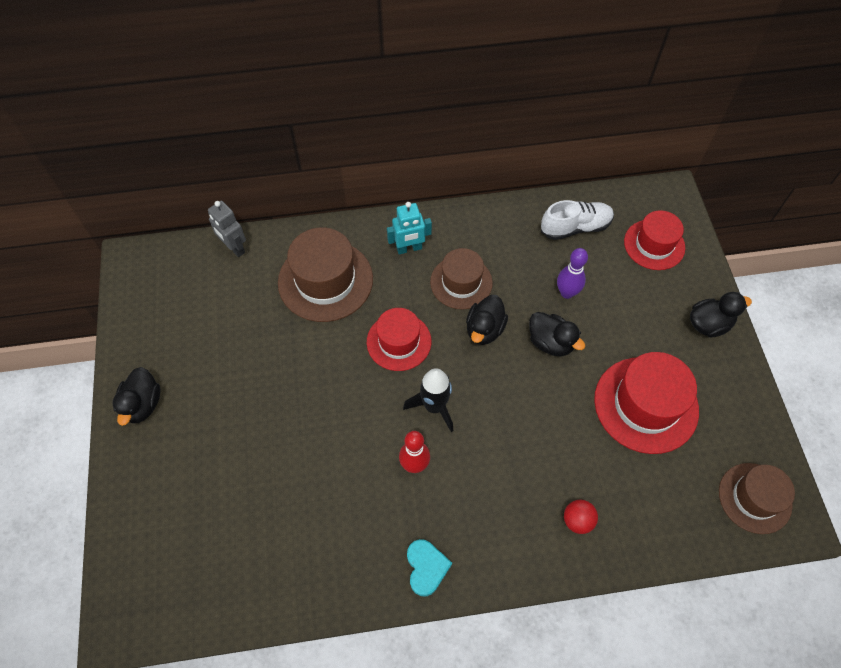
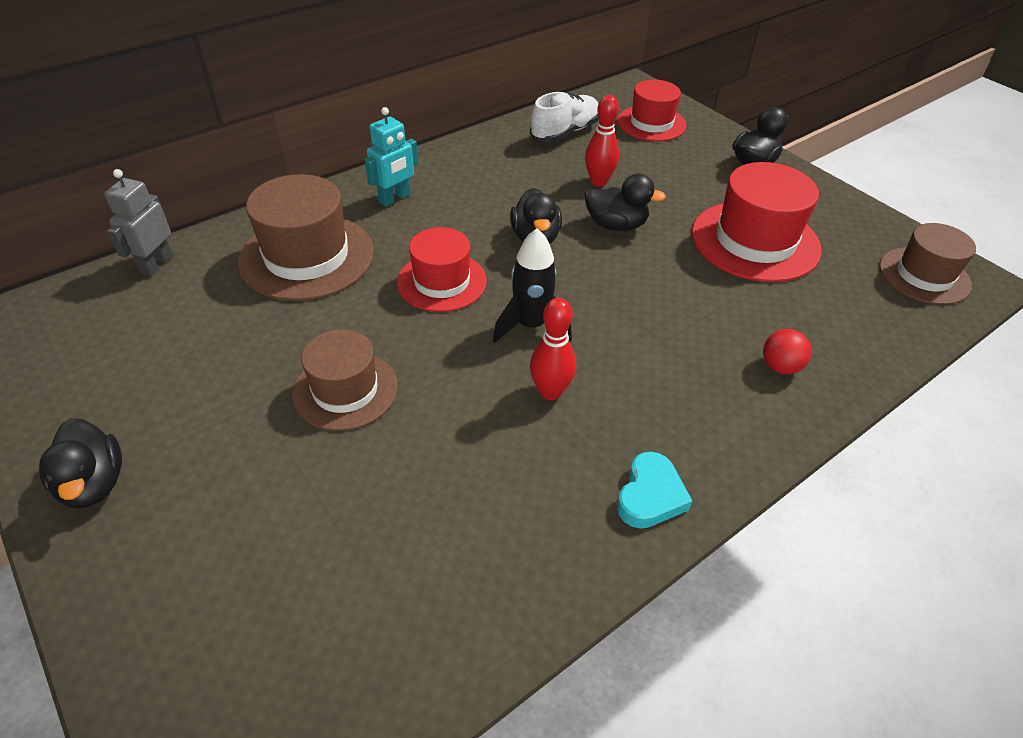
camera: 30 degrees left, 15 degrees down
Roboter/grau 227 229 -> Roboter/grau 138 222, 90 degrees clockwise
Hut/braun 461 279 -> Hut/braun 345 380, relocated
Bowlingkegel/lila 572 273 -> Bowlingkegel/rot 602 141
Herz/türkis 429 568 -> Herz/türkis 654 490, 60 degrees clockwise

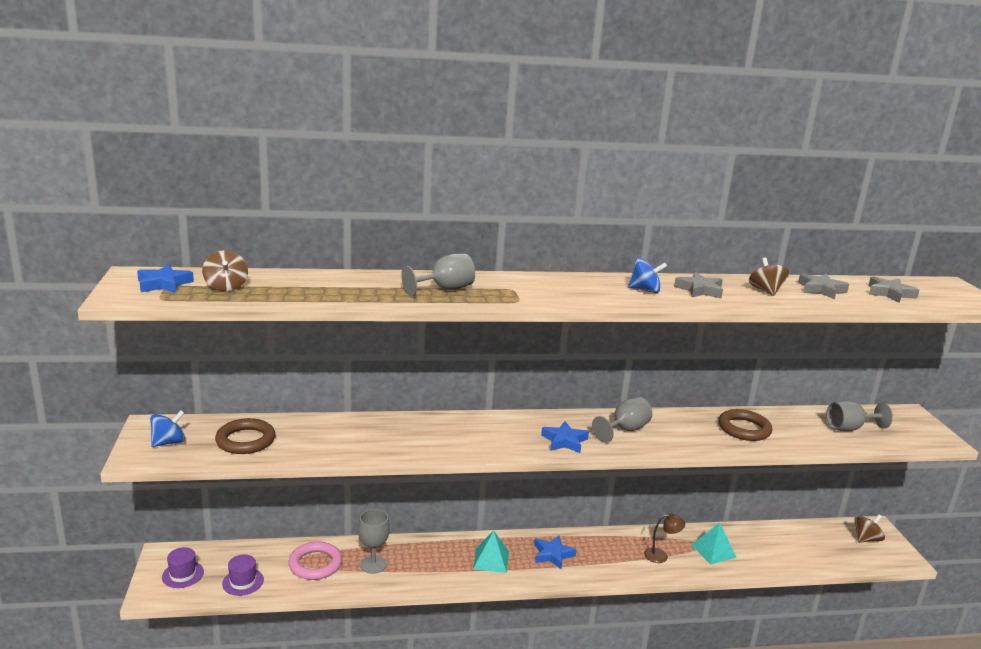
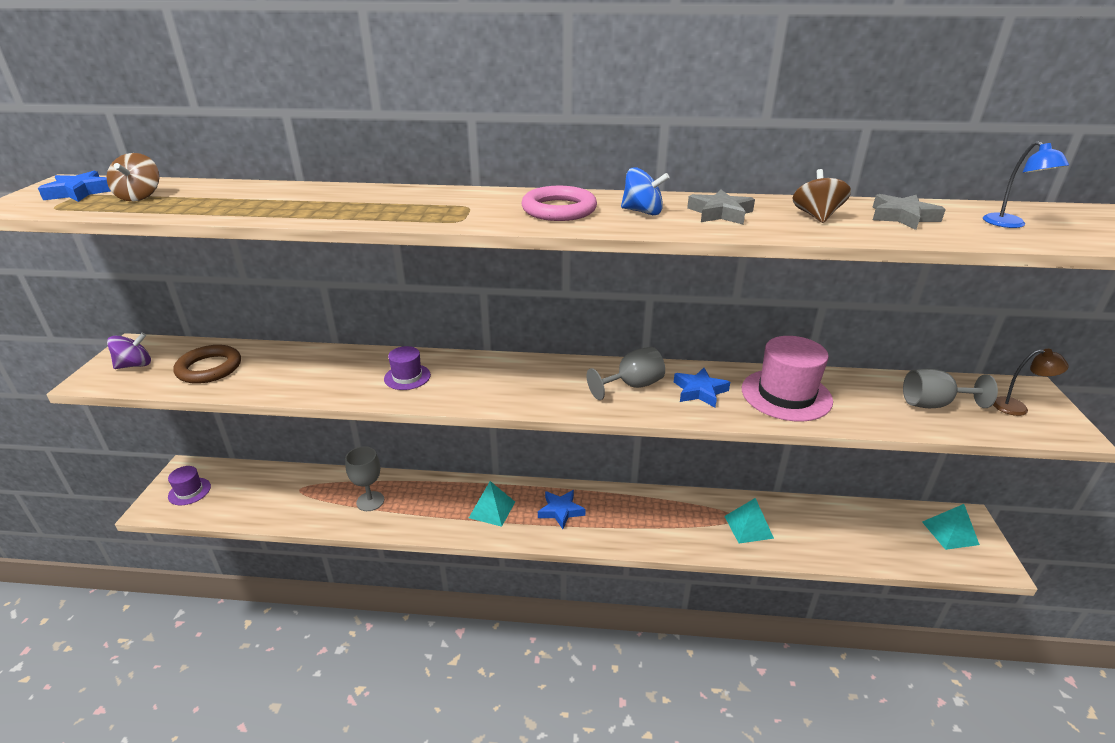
camera: 15 degrees right, 10 degrees up
Kelch/grau 438 275 -> none
Stern/grau 893 289 -> Lampe/blau 1026 184
Ring/braun 745 425 -> Hut/rosa 787 379
Kreisel/blau 167 429 -> Kreisel/lila 129 351
Stern/blau 565 437 -> Stern/blau 702 387, relocated
Lampe/braun 664 538 -> Lampe/braun 1031 382, relocated
Kreisel/braun 870 528 -> Pyramide/türkis 951 527
Ring/rosa 315 560 -> Ring/rosa 559 203, relocated
Hut/lila 243 575 -> Hut/lila 407 368, relocated

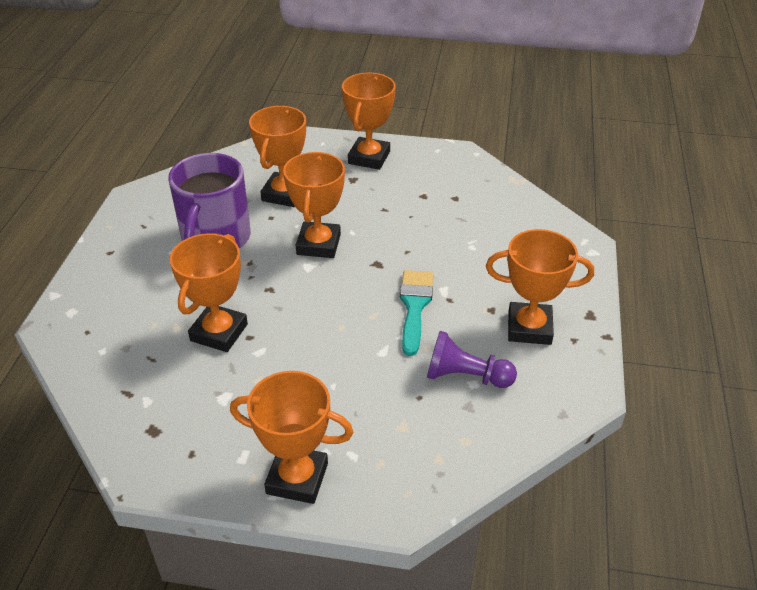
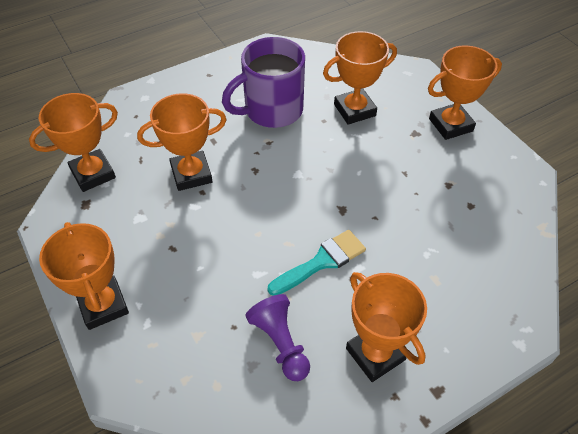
camera: 50 degrees right, 10 degrees up
Pokal/orange 314 205 -> Pokal/orange 73 142, relocated

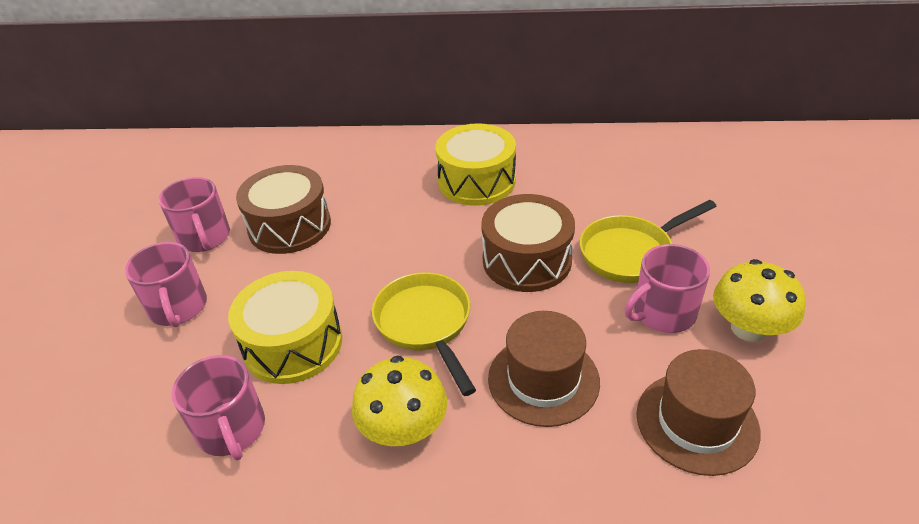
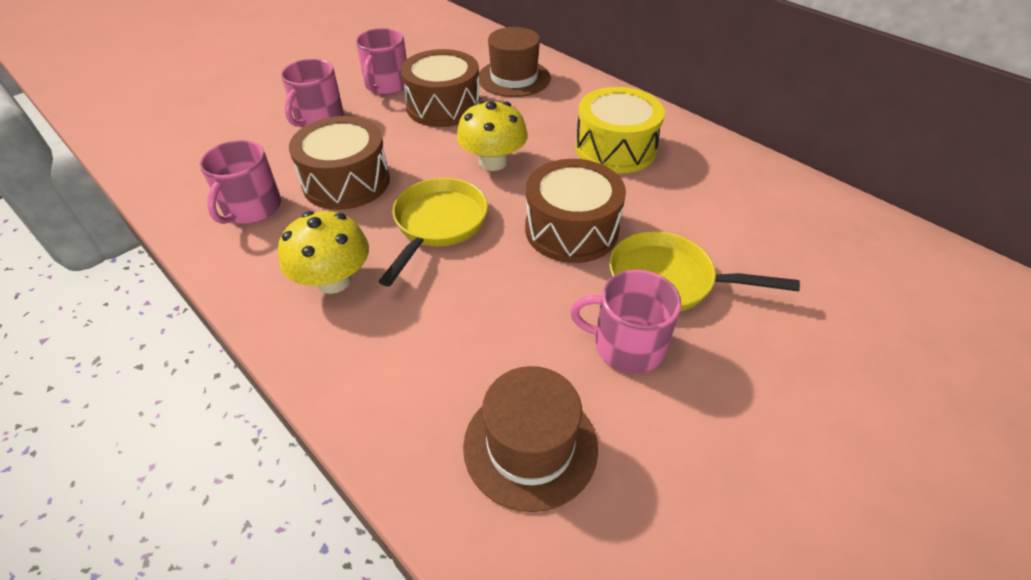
camera: 40 degrees right, 5 degrees up
Pilz/gelb 759 300 -> Pilz/gelb 492 136, relocated
Trommel/gelb 285 327 -> Trommel/braun 339 163
Hut/braun 544 369 -> Hut/braun 515 62, relocated

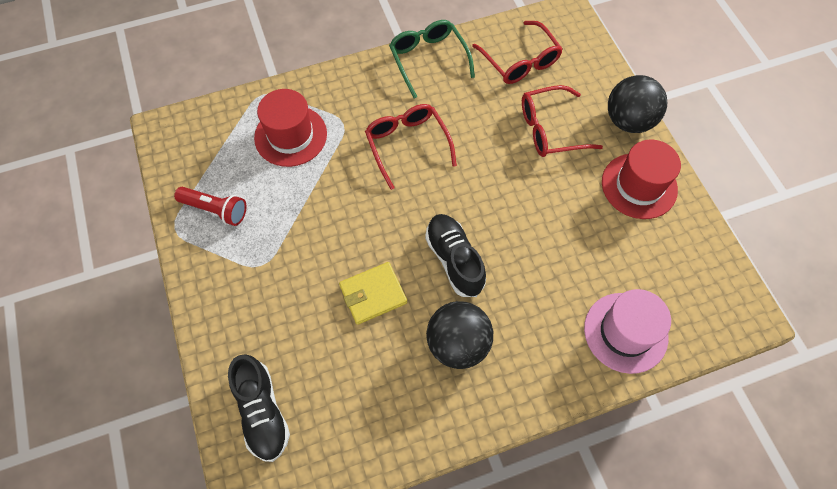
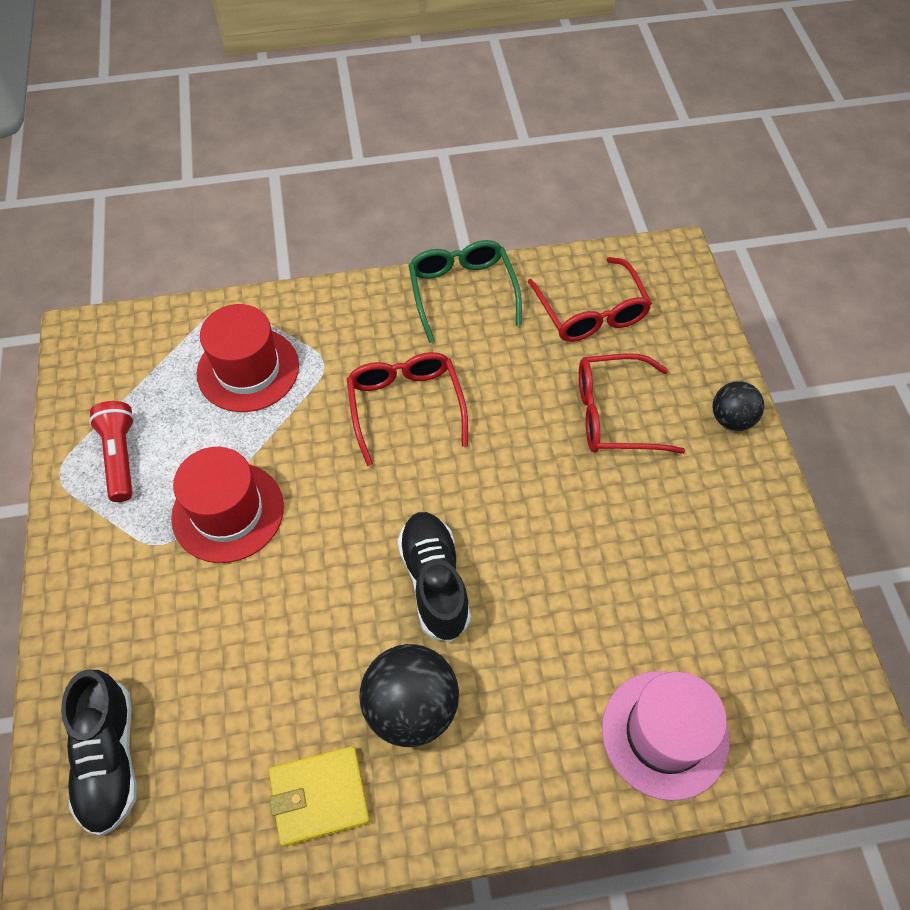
camera: 10 degrees right, 5 degrees down
Ball/schwarz 638 104 -> Ball/schwarz 738 406, x0.60
Hut/rot 641 179 -> Hut/rot 227 505, relocated
Taschenlampe/rot 210 206 -> Taschenlampe/rot 112 451, 135 degrees counterclockwise
Geldbörse/gelb 373 293 -> Geldbörse/gelb 319 796, relocated

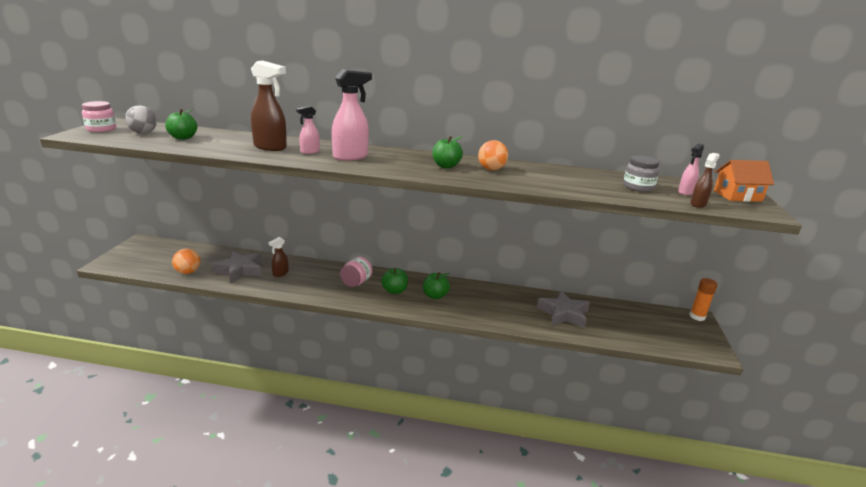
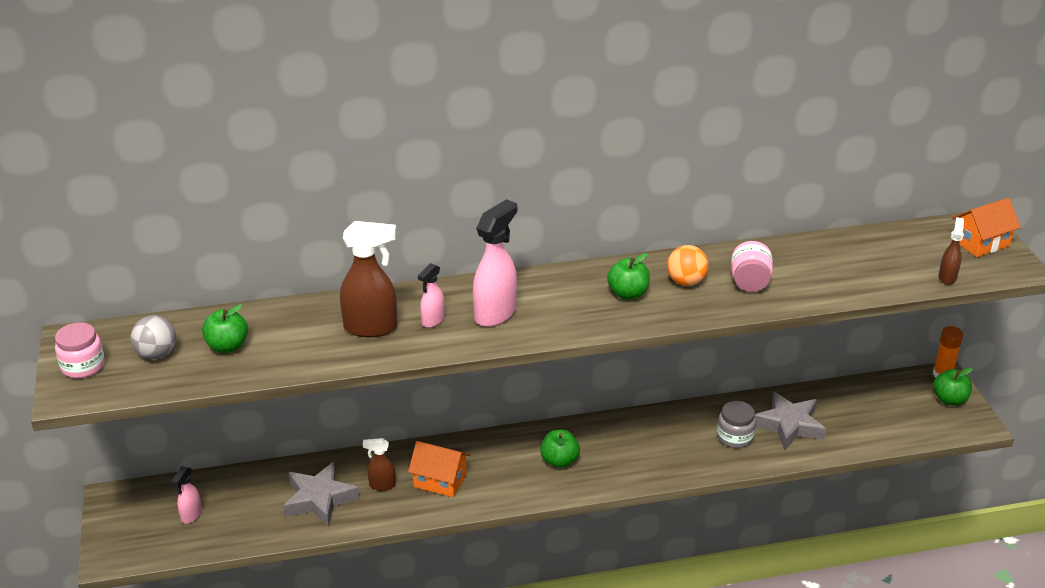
camera: 20 degrees left, 10 degrees up
Sprühflasche/rosa 691 169 -> Sprühflasche/rosa 186 495, relocated
Einmachglas/grau 641 174 -> Einmachglas/grau 736 424, relocated
Sprühflasche/braun 278 257 -> Sprühflasche/braun 379 464, 75 degrees clockwise
Ball/orange 186 261 -> none
Einmachglas/rosa 356 271 -> Einmachglas/rosa 752 266, relocated
Apfel/grün 436 285 -> Apfel/grün 953 386, relocated
none -> Haus/orange 439 469

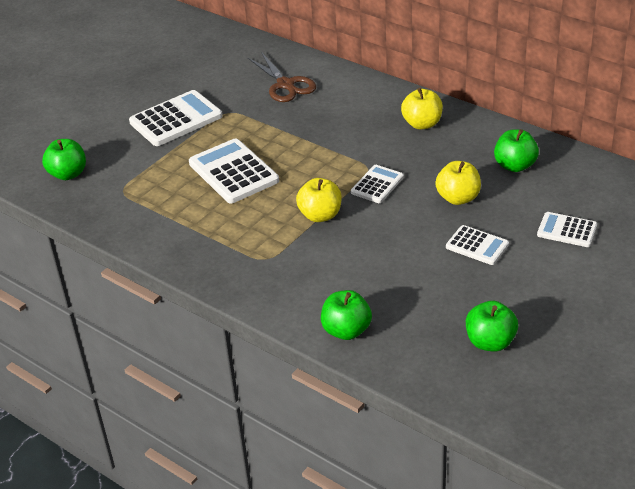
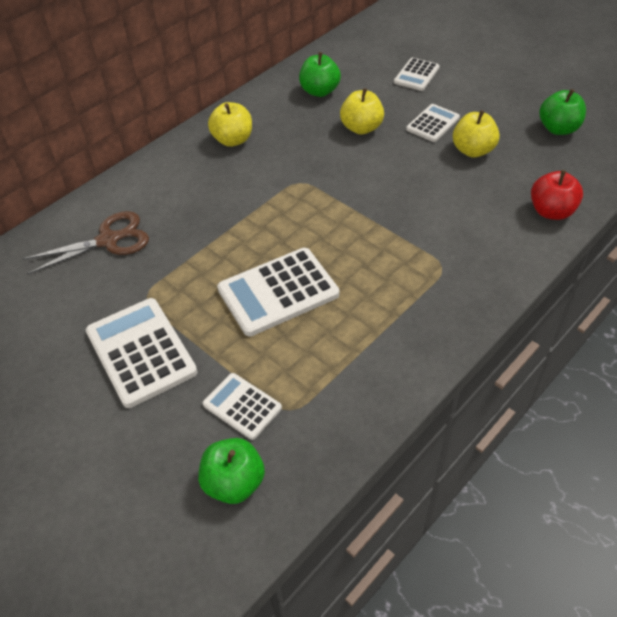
camera: 85 degrees left, 10 degrees up
Taschenrechner/weiß 377 184 -> Taschenrechner/weiß 242 406, relocated
Apfel/gelb 319 200 -> Apfel/gelb 476 134, relocated
Apfel/grün 346 315 -> Apfel/rot 557 195

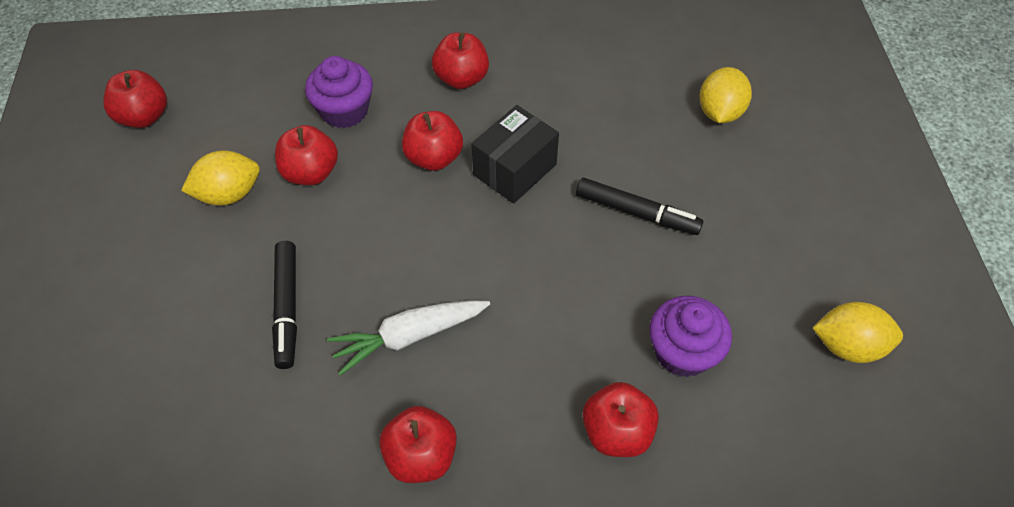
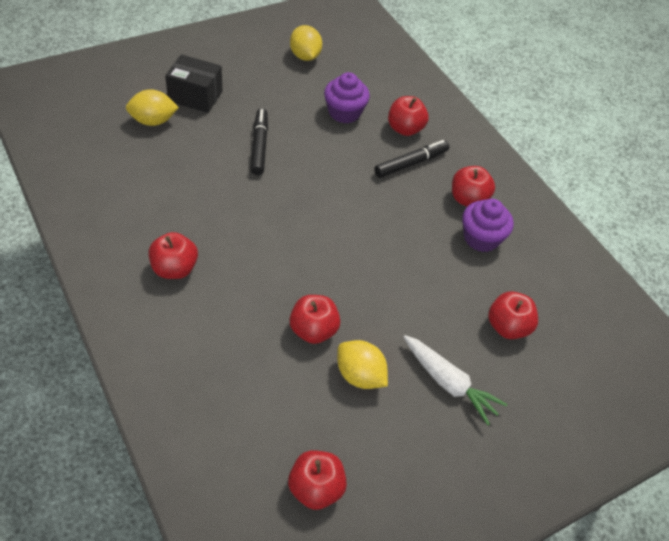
camera: 120 degrees left, 5 degrees down
Muffin/lila 339 92 -> Muffin/lila 488 225, relocated
Schachtel/schwarz 515 154 -> Schachtel/schwarz 193 83, relocated
Apfel/rot 432 141 -> Apfel/rot 513 315, relocated
Filzstift/schwarz 284 305 -> Filzstift/schwarz 411 159, relocated
Karotte/weiß 408 338 -> Karotte/weiß 455 380, relocated

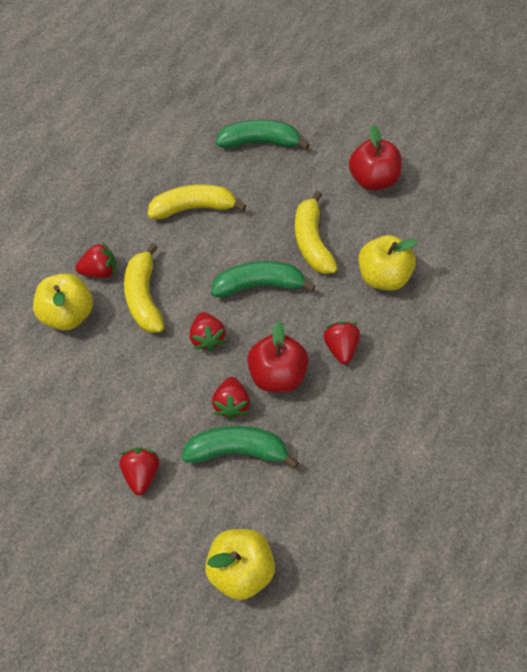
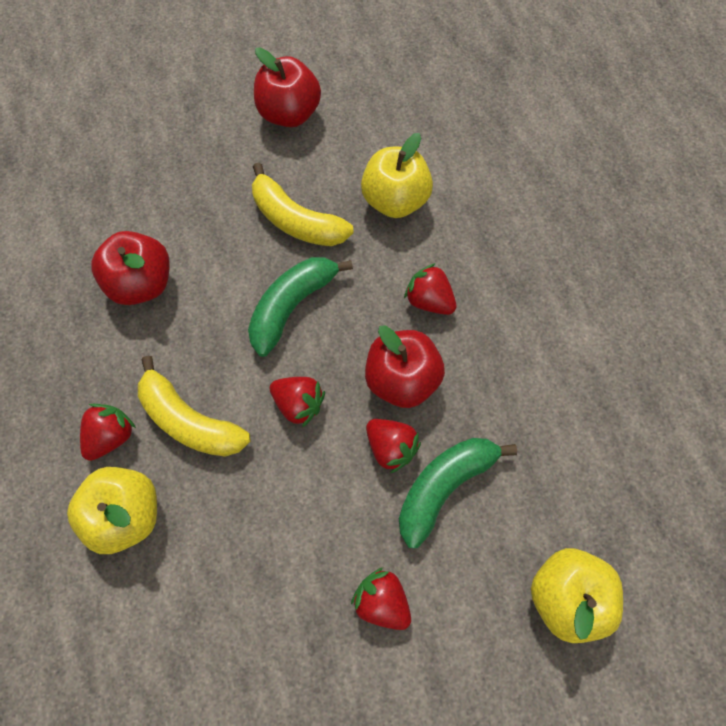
camera: 45 degrees left, 10 degrees up
Banane/grün 263 135 -> none
Banane/gelb 197 201 -> Apfel/rot 130 268

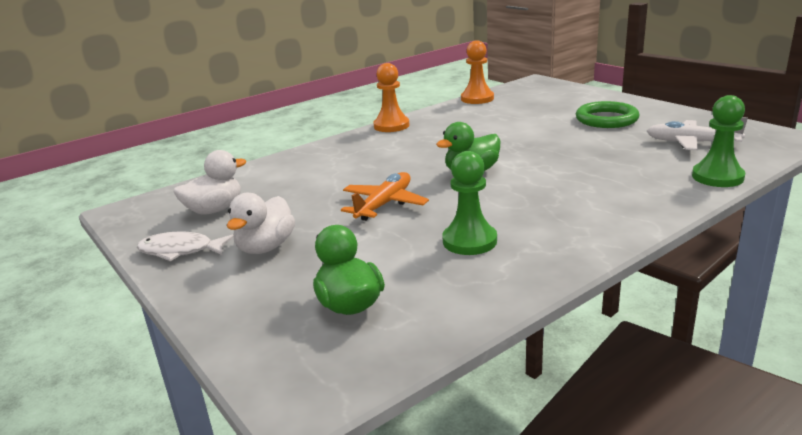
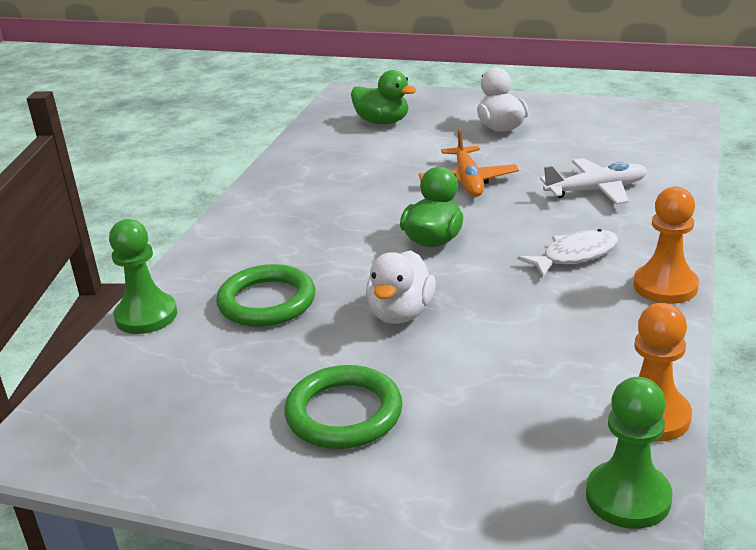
camera: 145 degrees right, 5 degrees up
Flugzeug/weiß 697 133 -> Flugzeug/weiß 593 181, relocated
Ente/weiß 209 182 -> Ente/weiß 401 287, relocated
Bauer/grün 469 203 -> Bauer/grün 629 453, relocated
Fisch/weiß 185 246 -> Fisch/weiß 567 253, relocated
none -> Ring/grün 266 295

